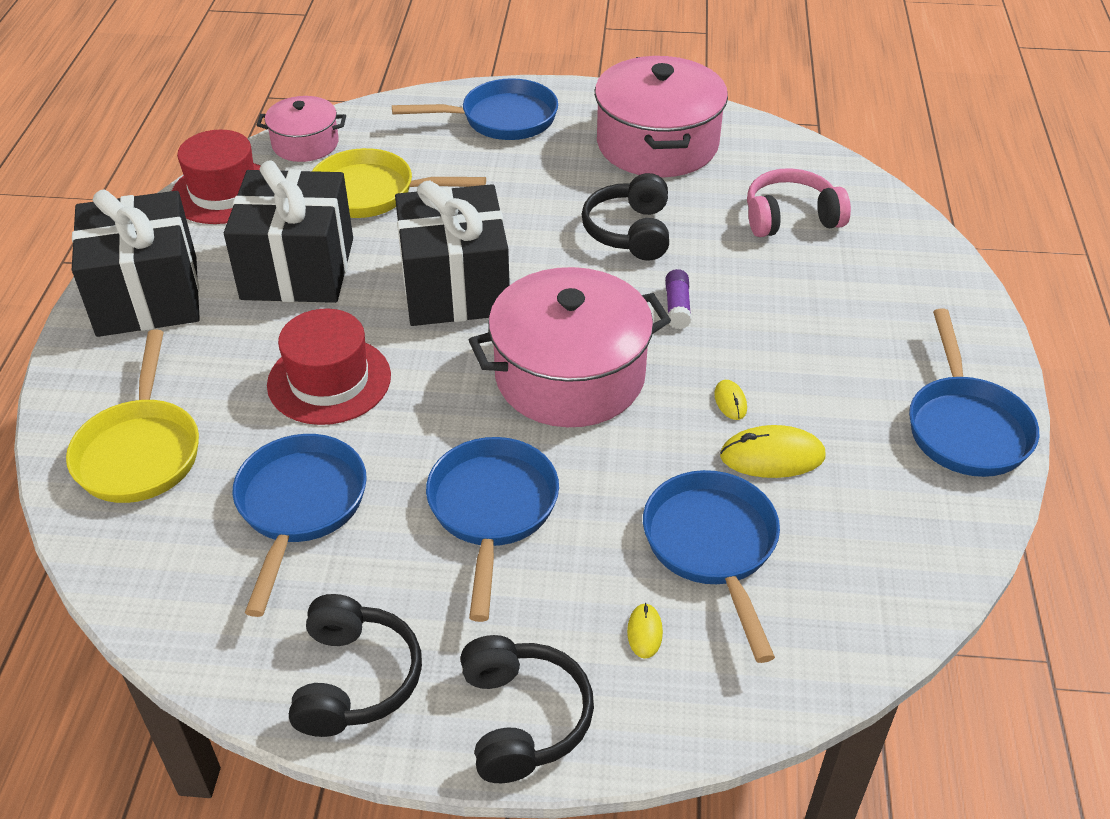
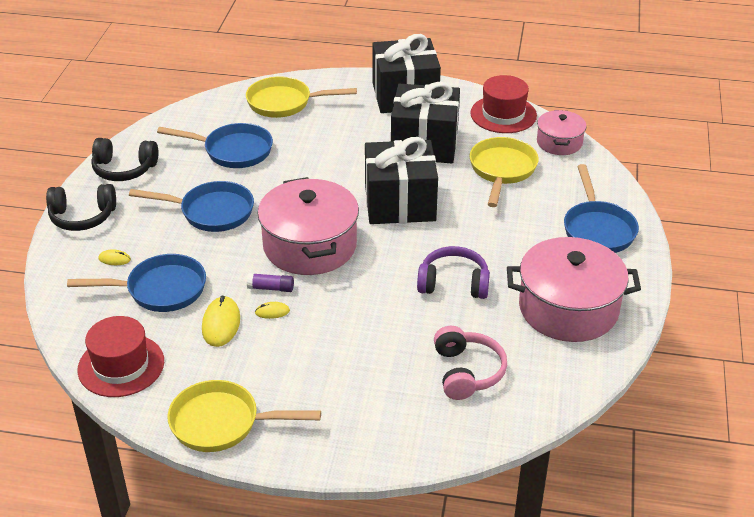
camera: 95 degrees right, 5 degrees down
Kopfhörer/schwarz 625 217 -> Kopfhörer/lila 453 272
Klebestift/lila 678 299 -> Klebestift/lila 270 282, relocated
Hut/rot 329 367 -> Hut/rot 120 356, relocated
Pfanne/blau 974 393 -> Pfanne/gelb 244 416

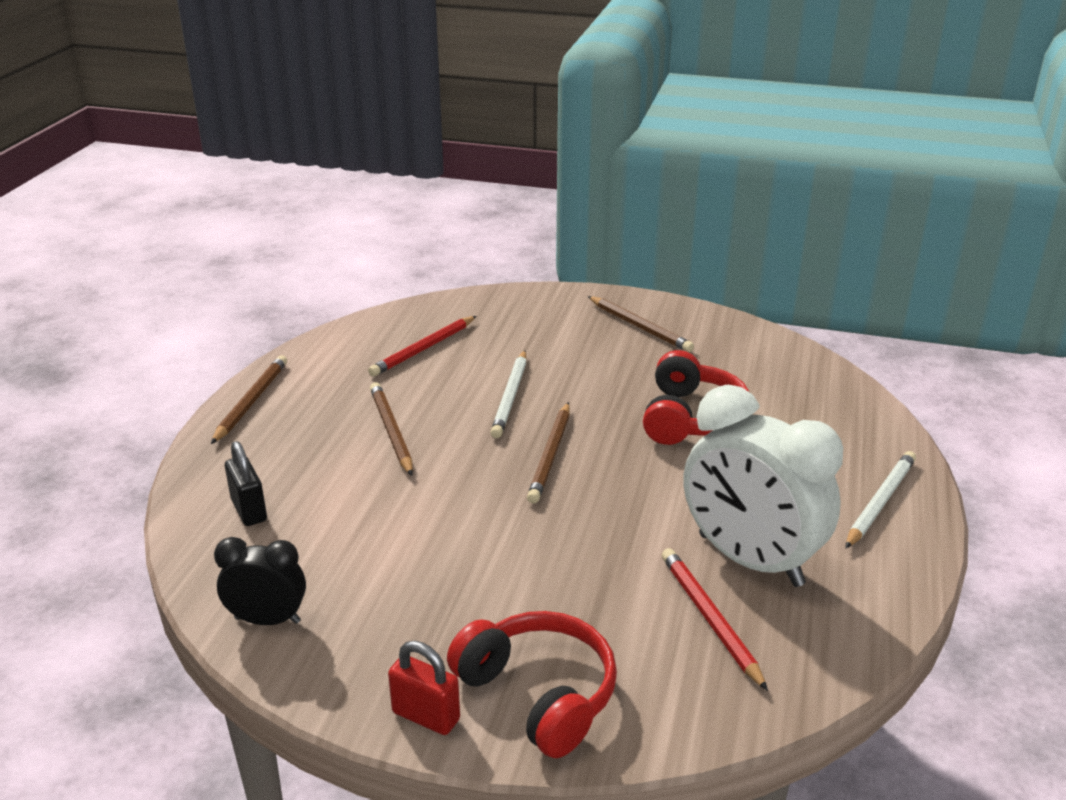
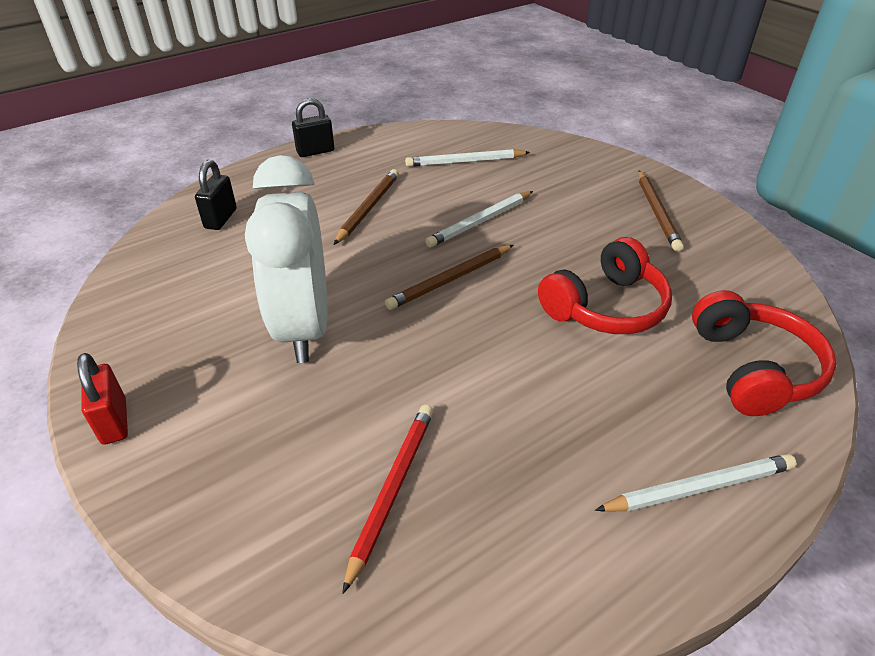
camera: 40 degrees right, 10 degrees up
Bleistift/rot 422 346 -> Bleistift/weiß 467 158
Bleistift/braun 249 399 -> Vorhängeschloss/schwarz 313 127
Wecker/weiß 763 486 -> Wecker/weiß 286 259, relocated
Wecker/schwarz 260 581 -> none
Kopfhörer/rot 532 684 -> Kopfhörer/rot 764 353, relocated

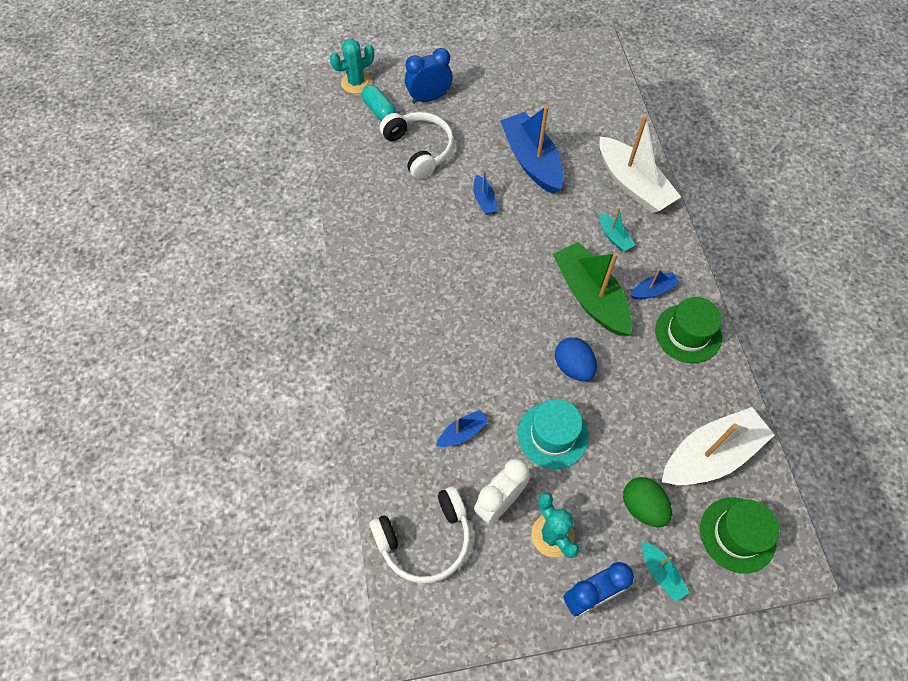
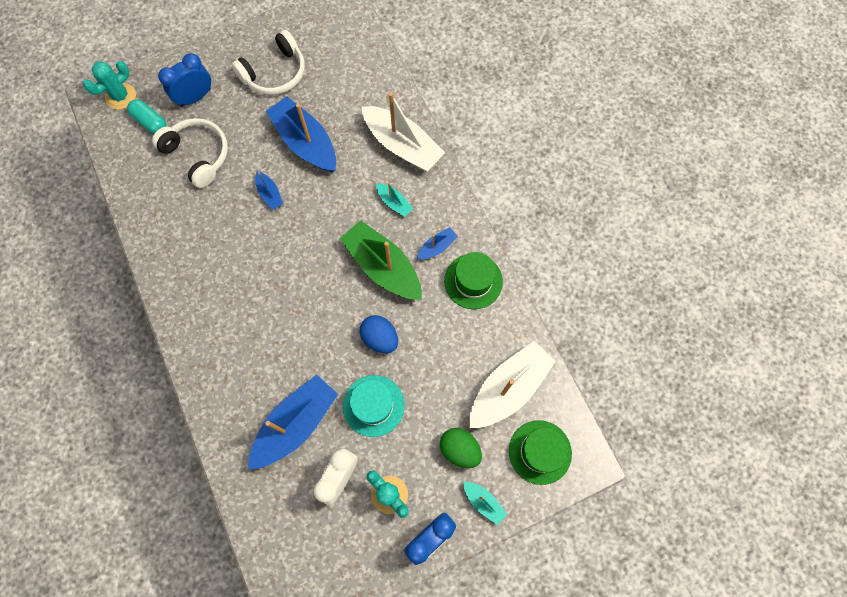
camera: 15 degrees left, 10 degrees up
Boot/blau 462 428 -> Boot/blau 293 422, x2.15
Kopfhörer/weiß 420 534 -> Kopfhörer/weiß 268 62, relocated

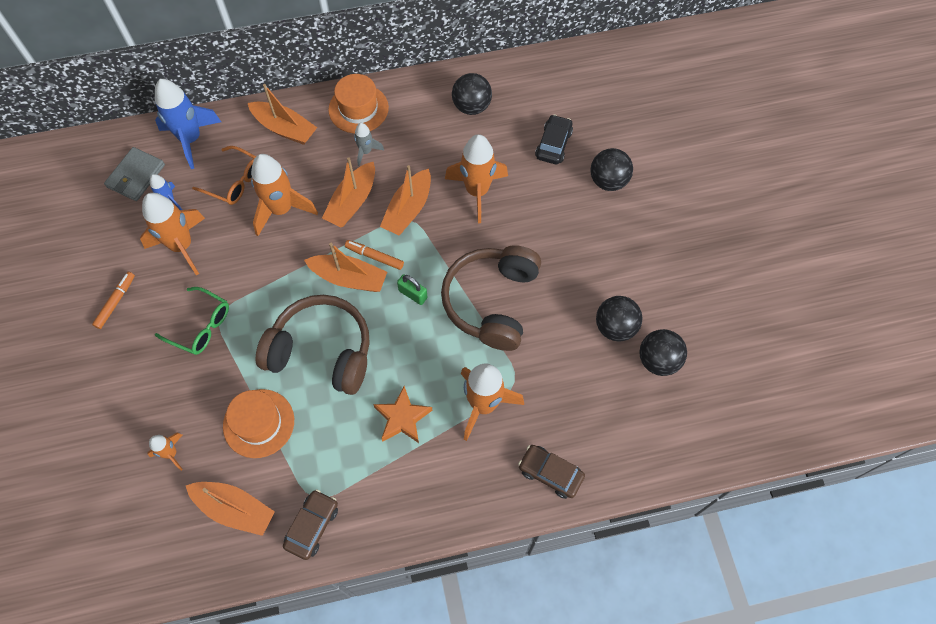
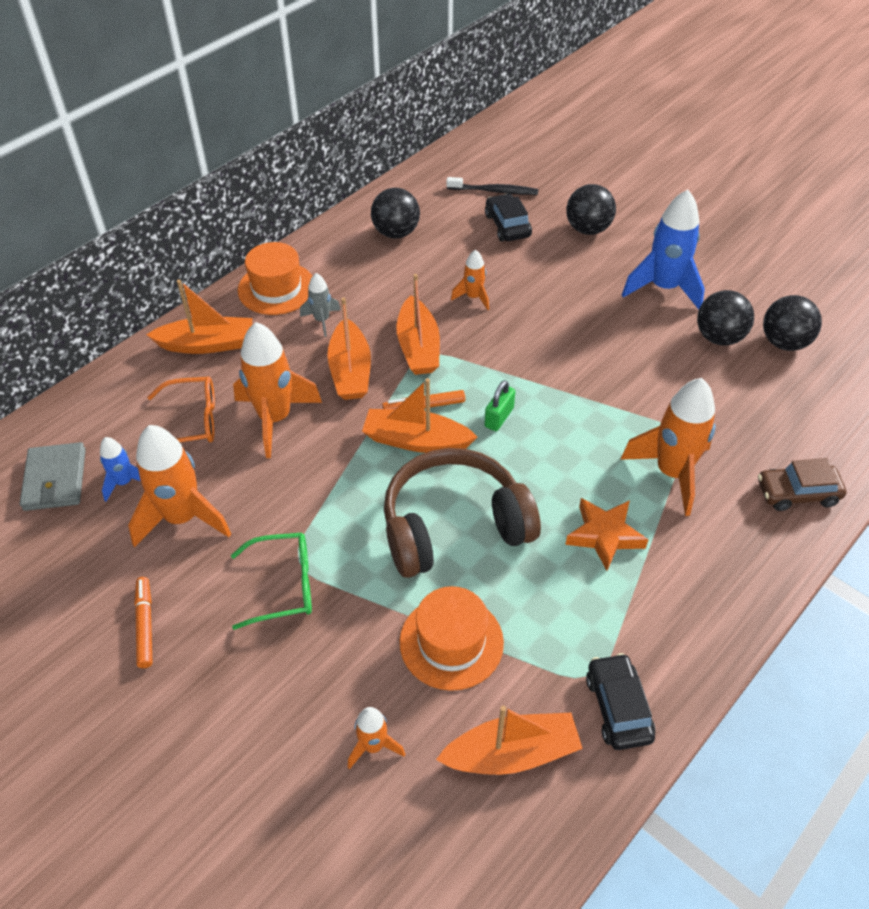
camera: 35 degrees left, 15 degrees down
Rakete/blau 188 124 -> Rakete/blau 663 249, relocated
Rakete/orange 476 178 -> Rakete/orange 470 280, x0.51
Boot/orange 345 267 -> Boot/orange 419 415, 150 degrees counterclockwise
Kopfhörer/braun 491 298 -> none
Vorhängeschloss/grün 412 289 -> Vorhängeschloss/grün 499 405, 60 degrees counterclockwise
Auto/braun 310 524 -> Auto/schwarz 620 701
none -> Zahnbürste/schwarz 492 186

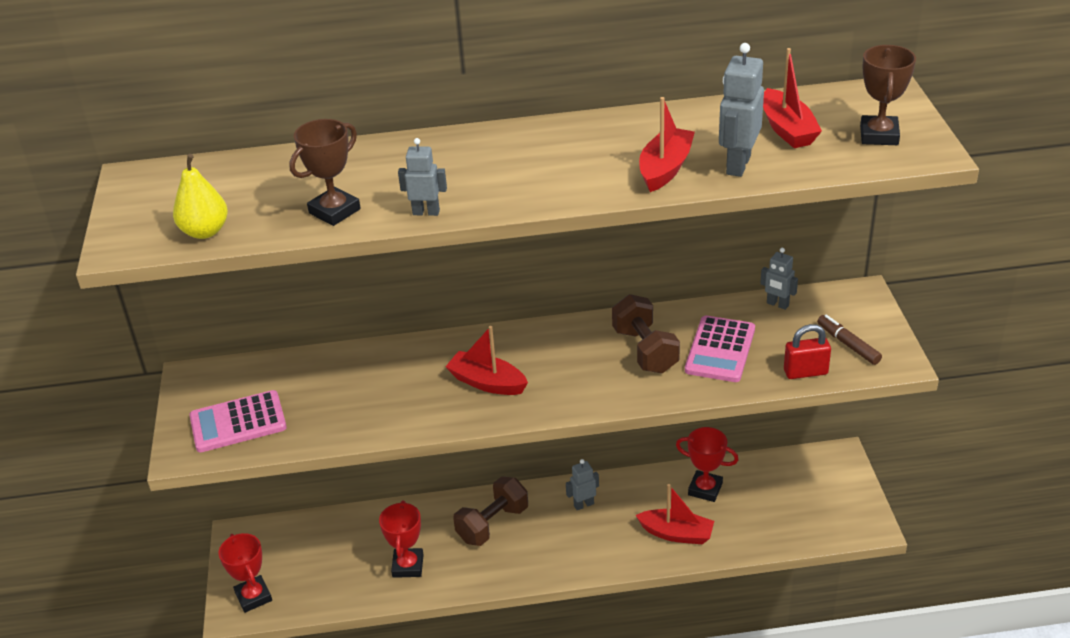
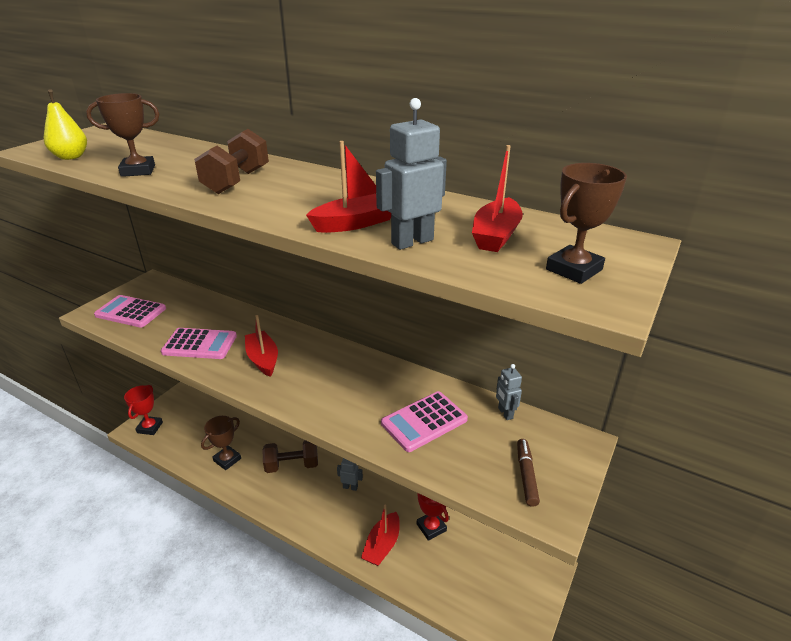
camera: 35 degrees right, 5 degrees down
Roboter/grau 422 177 -> none
Hantel/braun 646 333 -> Hantel/braun 231 161, relocated
Vorhängeschloss/rot 807 351 -> none
Boot/rot 675 514 -> Boot/rot 380 535, 60 degrees clockwise
Pokal/rot 401 539 -> Pokal/braun 221 443
none -> Taschenrechner/rosa 199 343

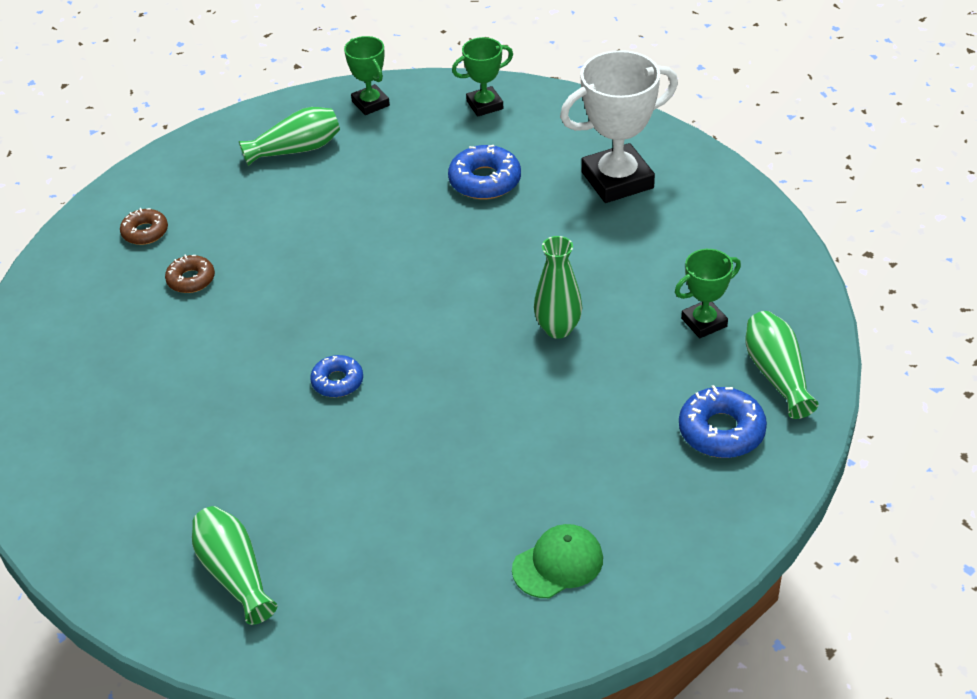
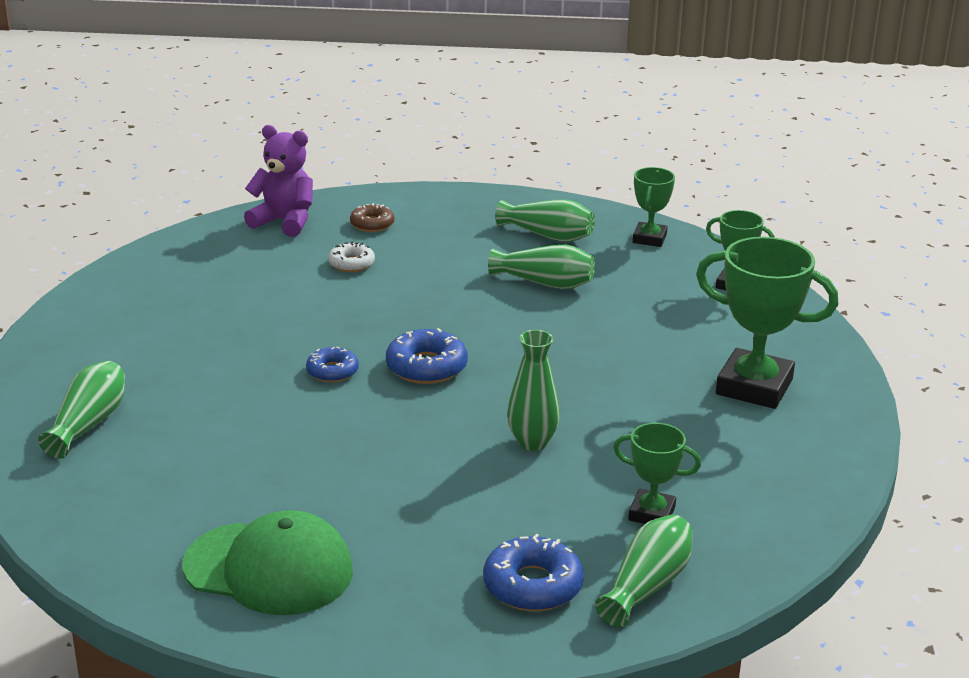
camera: 45 degrees right, 15 degrees down
Pokal/weiß 619 126 -> Pokal/grün 767 323
Donut/blau 484 172 -> Donut/blau 427 356, relocated
Donut/braun 190 274 -> Donut/weiß 351 256
Kappe/grün 557 561 -> Kappe/grün 267 562, x1.69
none -> Teddybär/lila 278 181
none -> Vase/grün 541 267

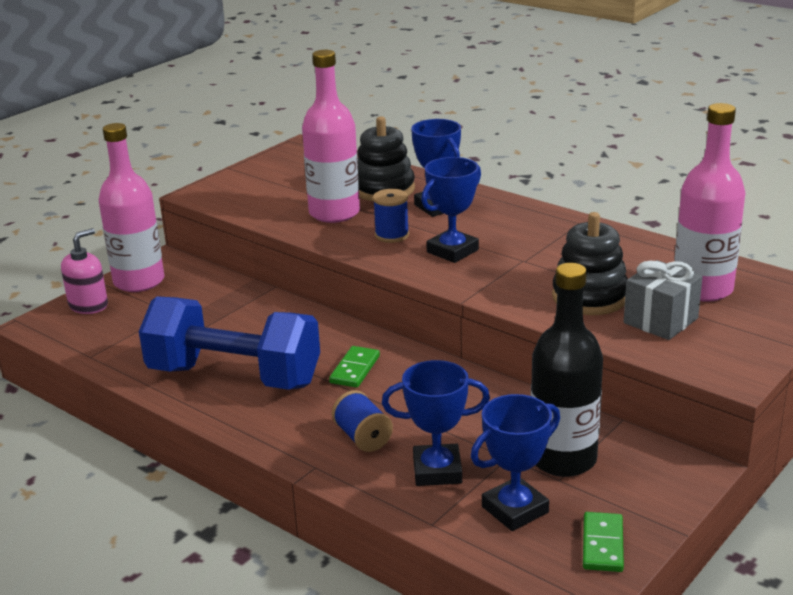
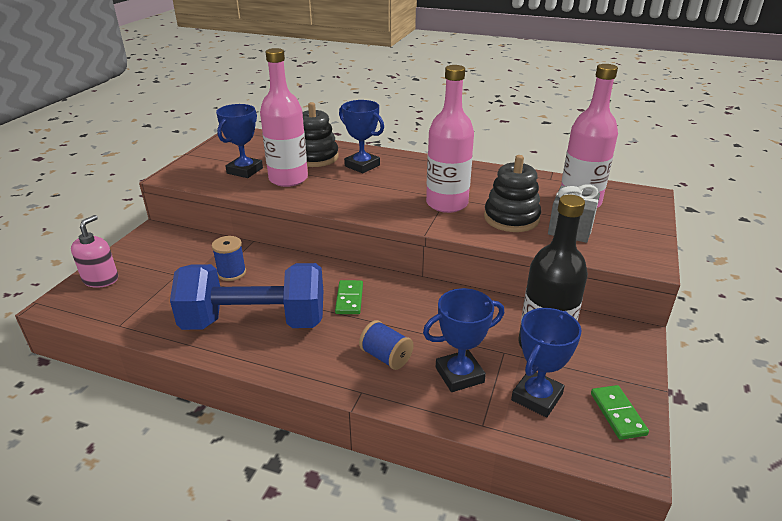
camera: 20 degrees left, 5 degrees up
Flasche/rosa 131 207 -> Flasche/rosa 450 139, relocated
Pokal/blau 451 210 -> Pokal/blau 239 141, relocated
Garnrolle/blau 391 216 -> Garnrolle/blau 229 258, relocated

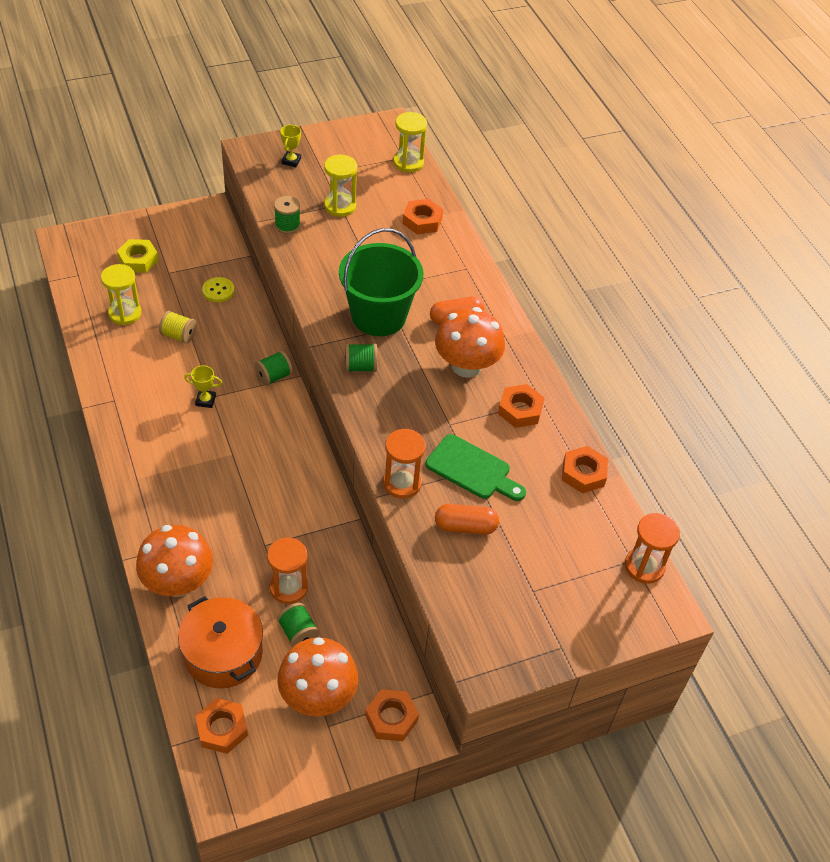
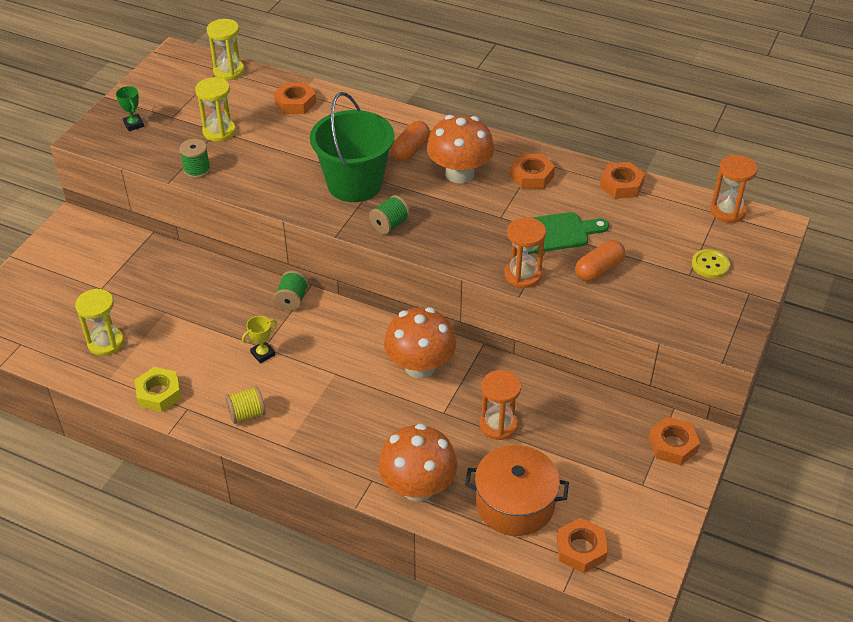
camera: 40 degrees left, 5 degrees down
Pokal/gelb 290 146 -> Pokal/grün 130 108
Sechskantmutter/gelb 138 256 -> Sechskantmutter/gelb 158 389, relocated
Knopf/gelb 218 289 -> Knopf/gelb 711 263, relocated
Garnrolle/gelb 178 327 -> Garnrolle/gelb 245 405, relocated
Garnrolle/grün 298 625 -> none
Pilz/orange 317 676 -> Pilz/orange 420 343, relocated

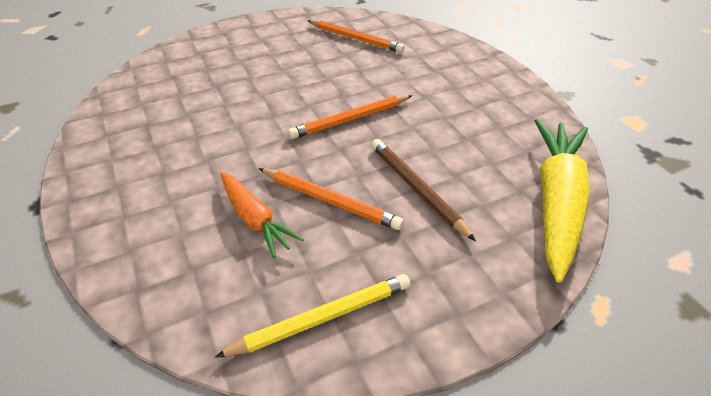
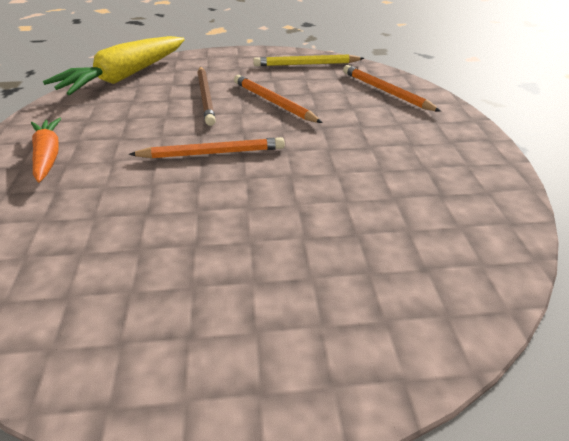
camera: 160 degrees left, 5 degrees down
Bleistift/orange 356 36 -> Bleistift/orange 392 88, relocated
Karotte/orange 262 215 -> Karotte/orange 46 150, relocated

